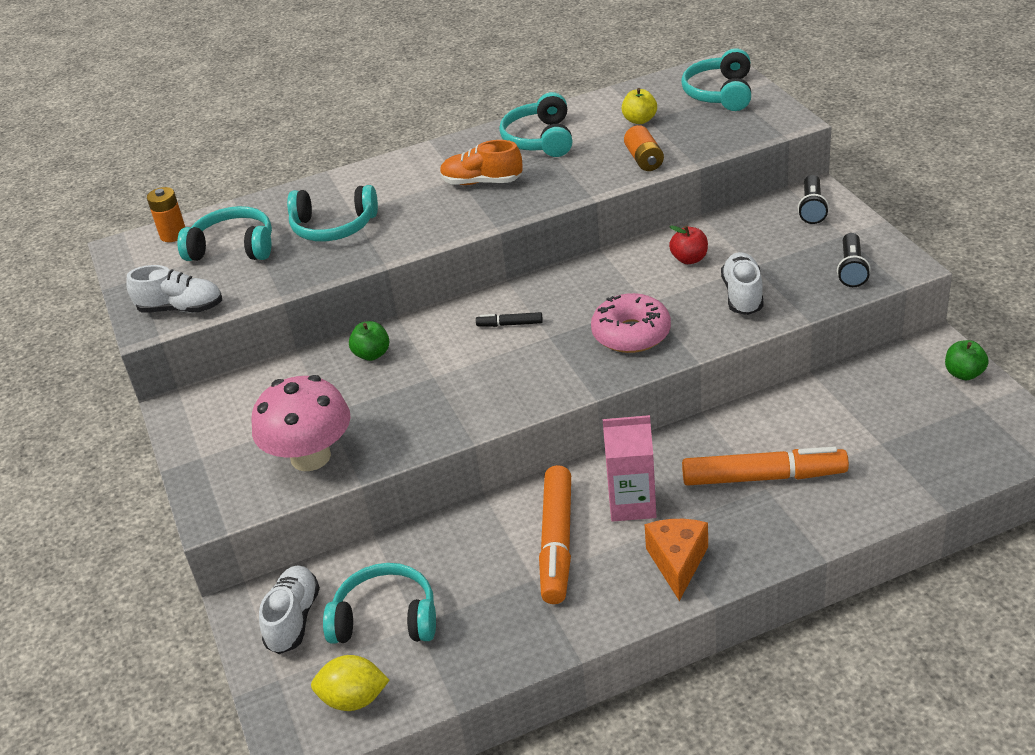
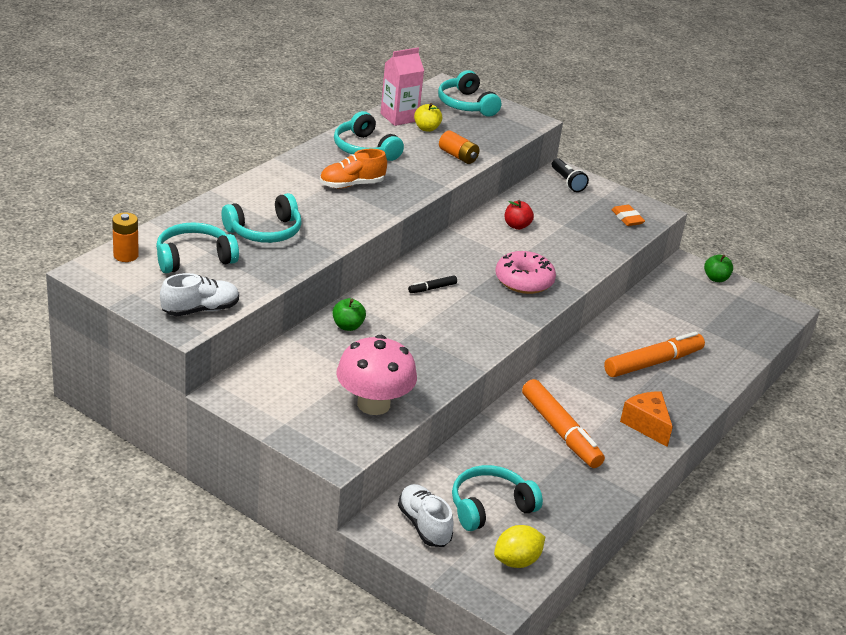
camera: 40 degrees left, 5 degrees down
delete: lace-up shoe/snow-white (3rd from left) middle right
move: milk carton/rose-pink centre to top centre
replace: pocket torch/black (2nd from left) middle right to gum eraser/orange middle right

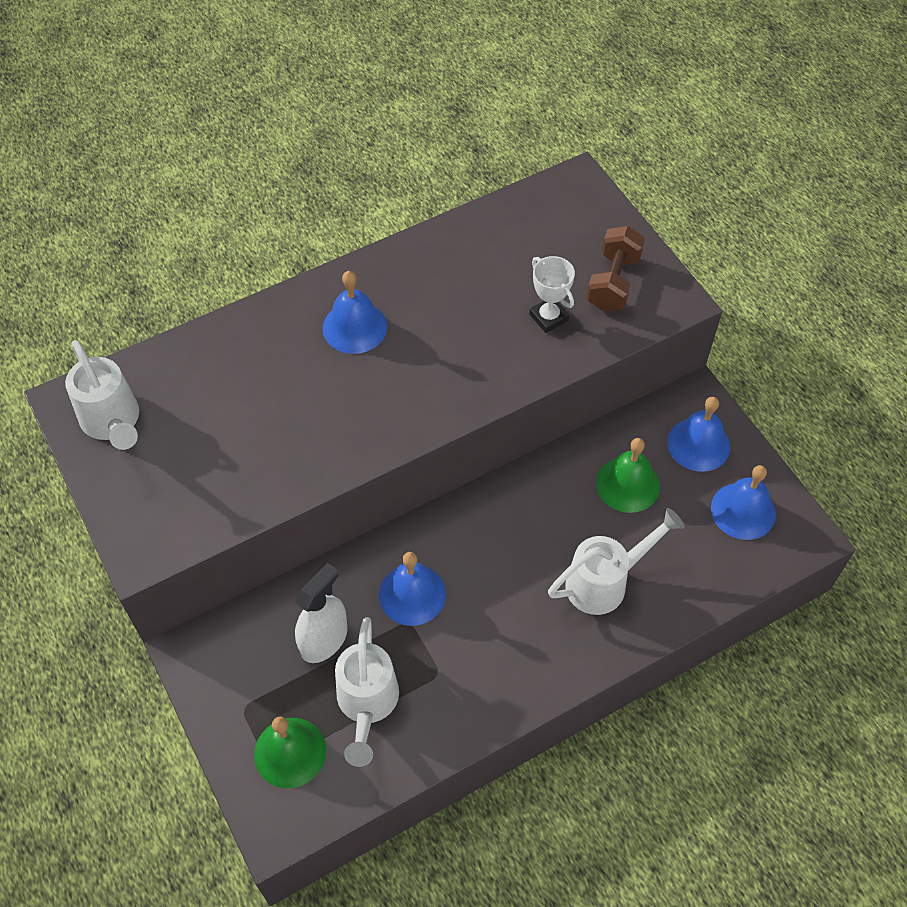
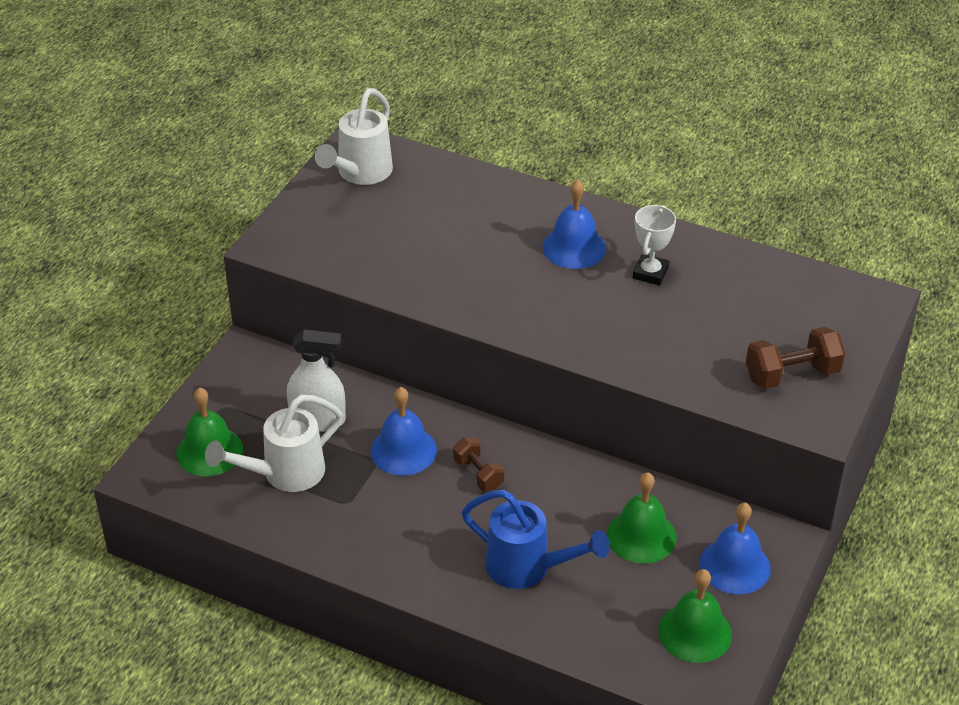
camera: 55 degrees right, 15 degrees down
insert: free weight/russet (1st from left) centre
move: award cup/snow-white top centre to middle right
recolor: school bell/cobalt (4th from left) middle right to school bell/leaf-green (3rd from left) bottom right; sprinkling can/snow-white (3rd from left) middle right to sprinkling can/cobalt bottom centre

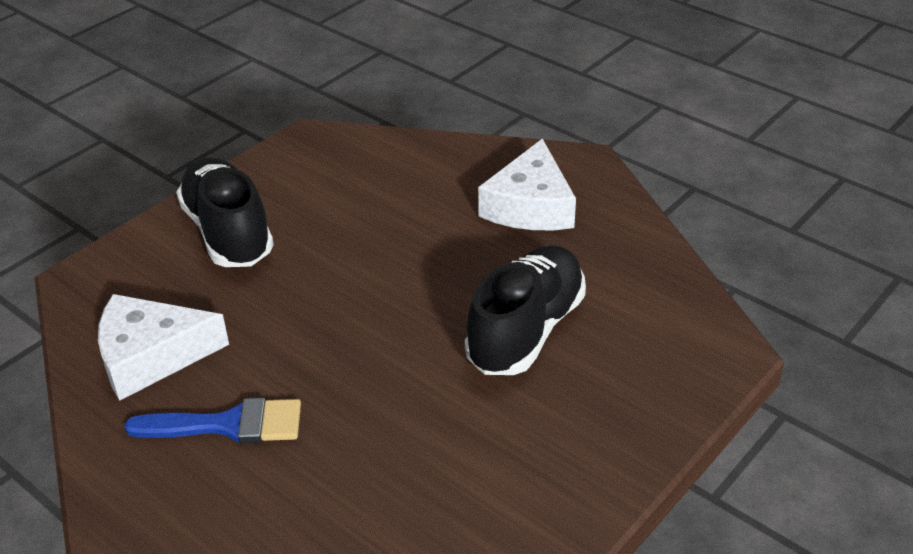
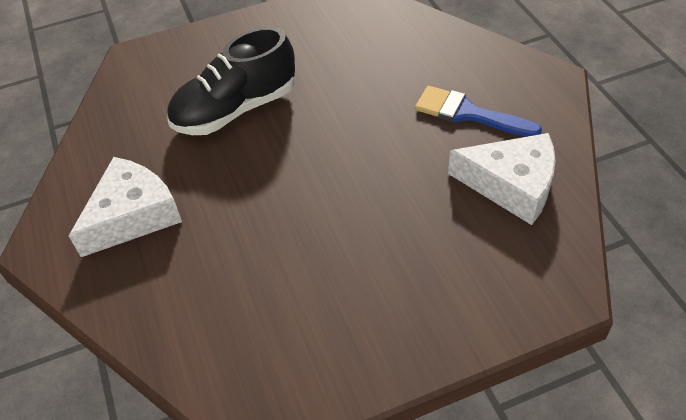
camera: 150 degrees left, 10 degrees up
delete: lace-up shoe/black (1st from left) middle left

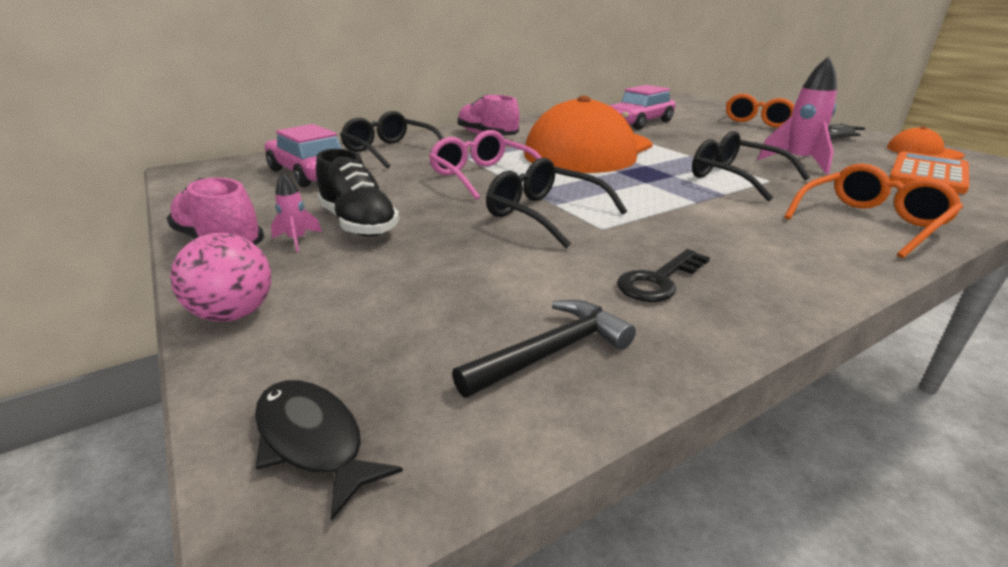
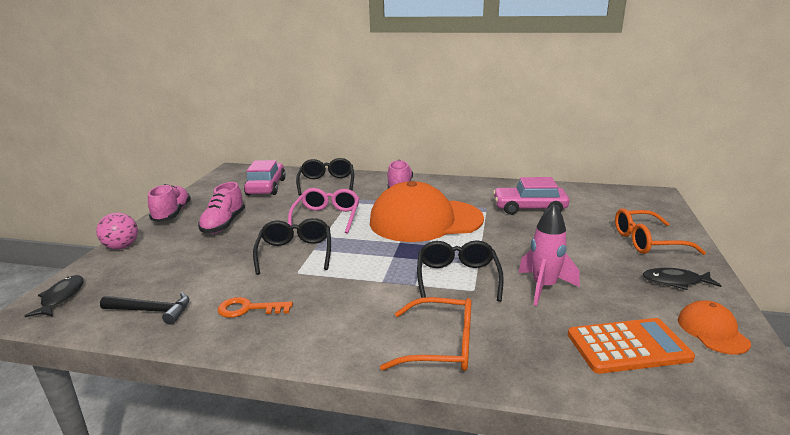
camera: 45 degrees right, 5 degrees down
delete: rocket/rose-pink (1st from left) middle left
recolor: lace-up shoe/black centre to lace-up shoe/rose-pink (2nd from left) middle left; key/black centre to key/orange bottom left

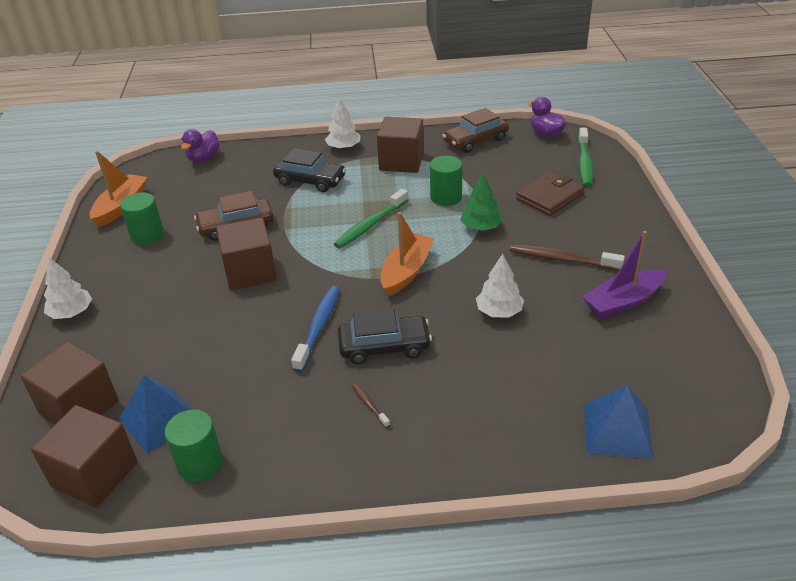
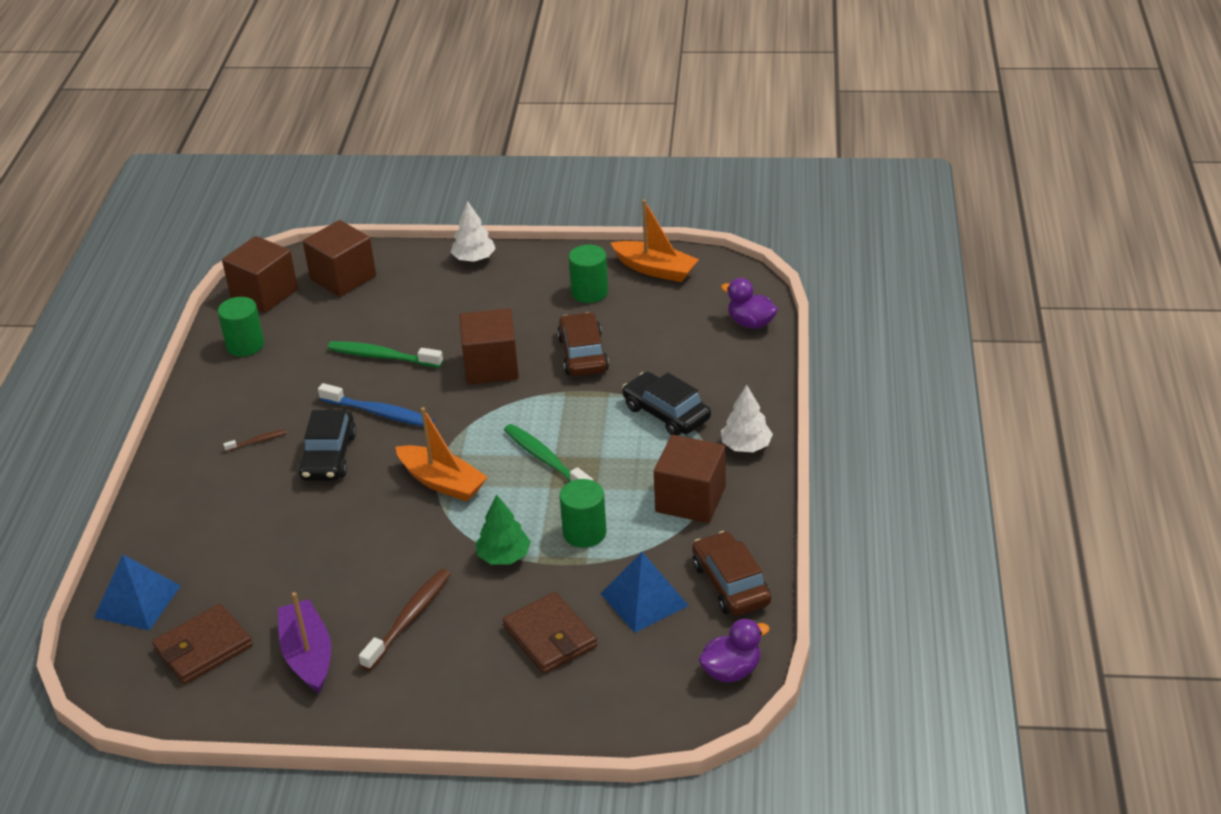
camera: 100 degrees right, 0 degrees up
delete: fir tree/snow-white (3rd from left) centre
insert: billfold/russet (1st from left) bottom left
move: dental brush/leaf-green (2nd from left in the first image) top right to dental brush/leaf-green (1st from left) middle left; pyramid shape/cobalt (1st from left in the first image) bottom left to pyramid shape/cobalt (2nd from left) bottom centre
rotate: automobile/black (1st from left in the first image) top centre = centre 105 degrees clockwise

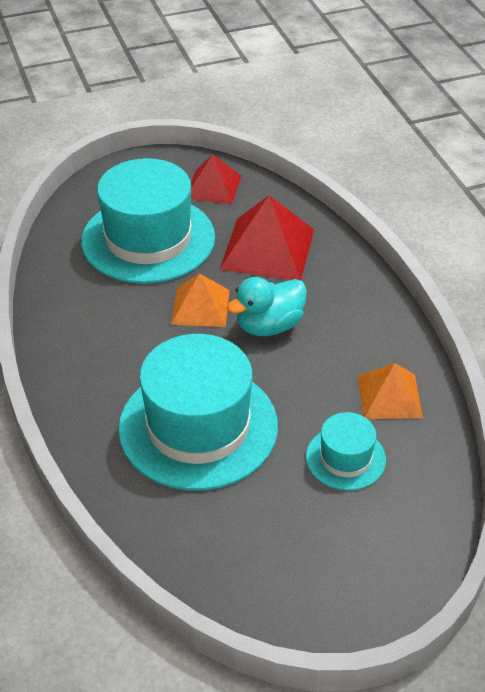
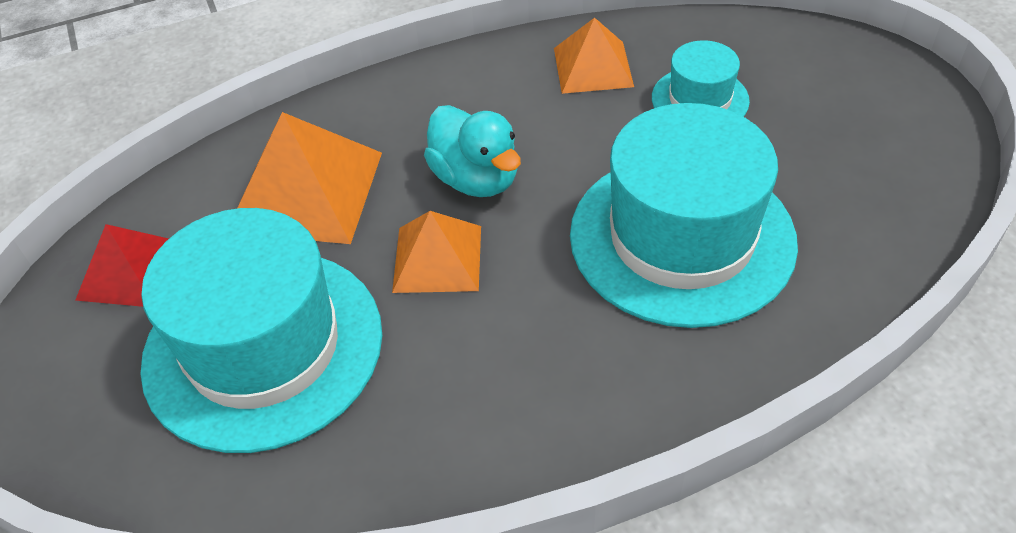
camera: 90 degrees left, 5 degrees up
recolor: pyramid shape/scarlet (2nd from left) centre to pyramid shape/orange (1st from left) middle left

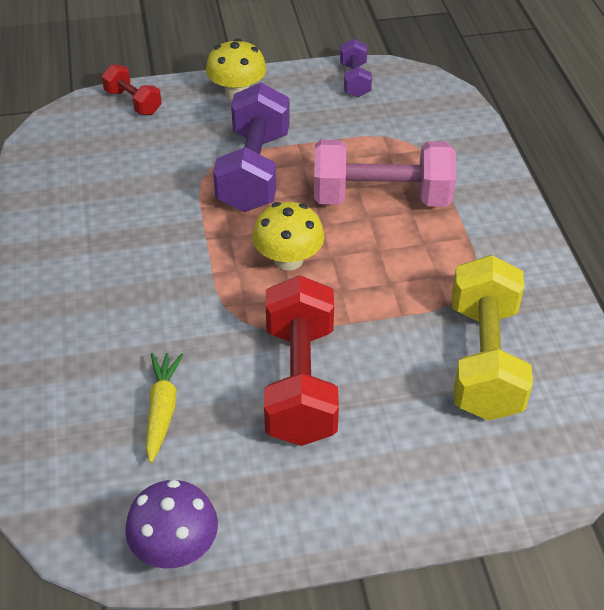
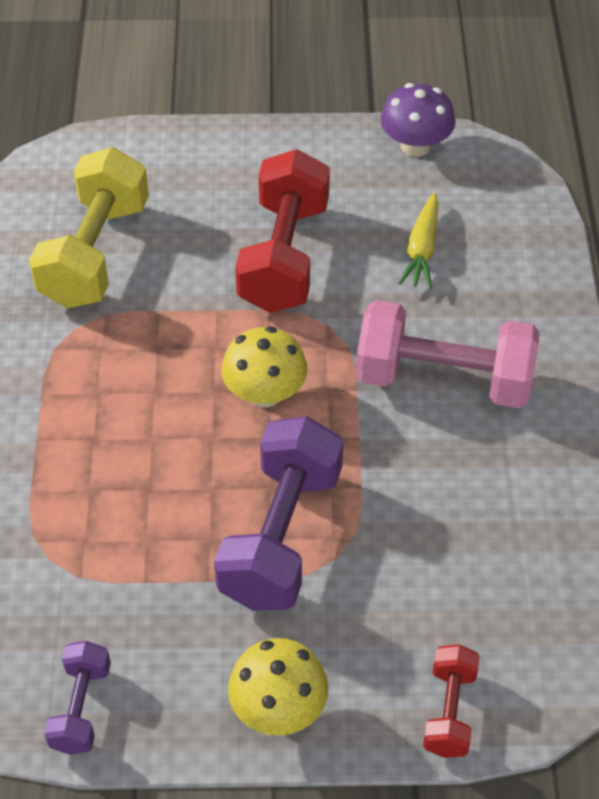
camera: 170 degrees left, 5 degrees up
move: free weight/rose-pink top centre to middle right
rotate: free weight/scarlet (1st from left in the first image) top left = bottom right 45 degrees clockwise

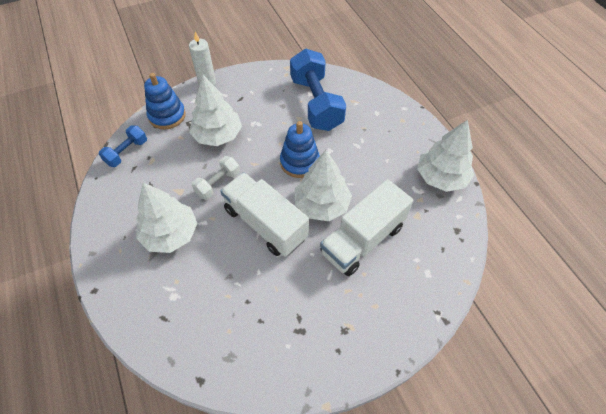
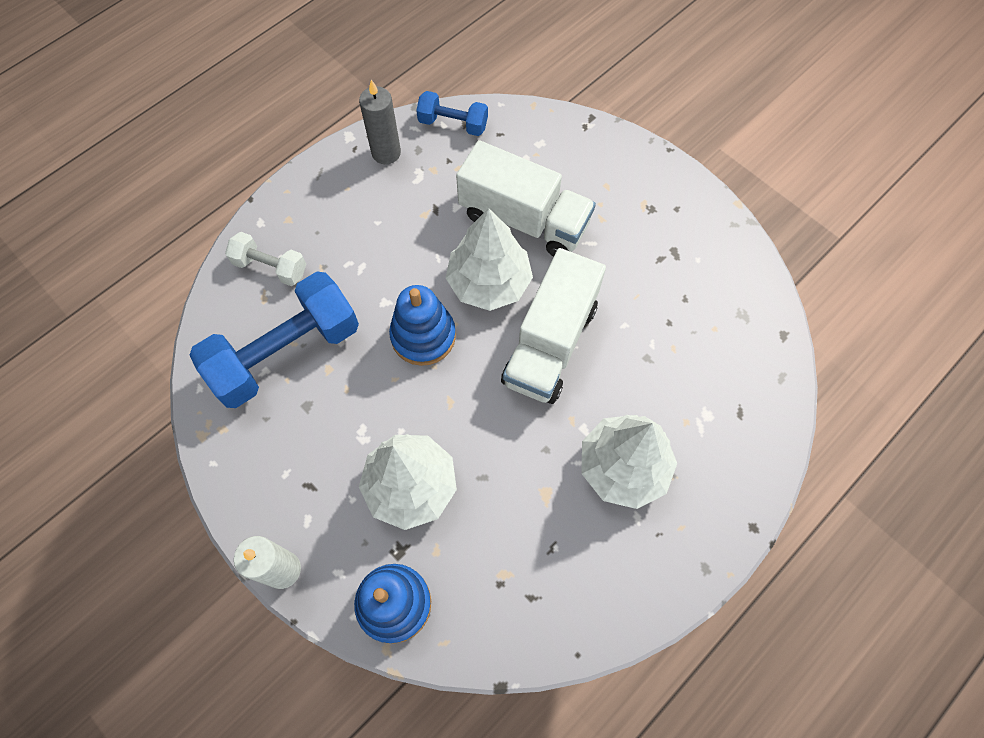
camera: 110 degrees left, 10 degrees up
move: free weight/cobalt (1st from left in the first image) middle left to free weight/cobalt (2nd from left) top centre; free weight/snow-white centre to middle left
replace: fir tree/snow-white (4th from left) middle right to pillar candle/ash-grey top centre

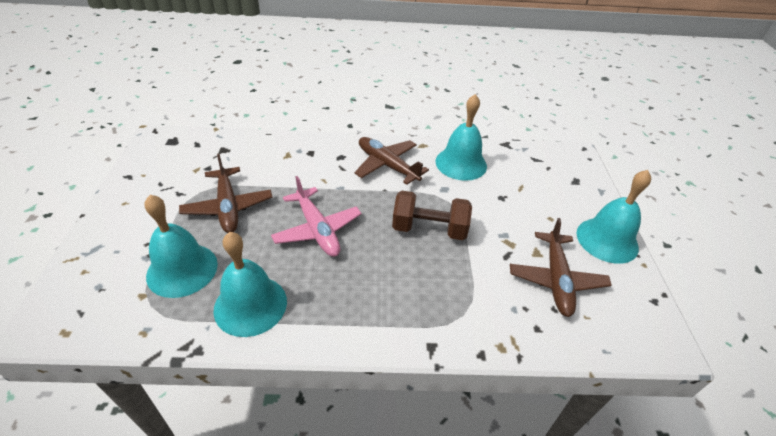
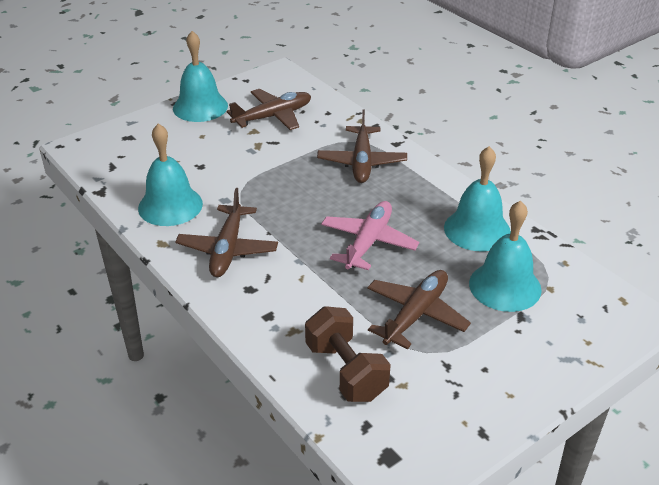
camera: 125 degrees left, 5 degrees down
insert: aeroplane/russet (3rd from left) top centre
move: free weight/russet centre to bottom centre

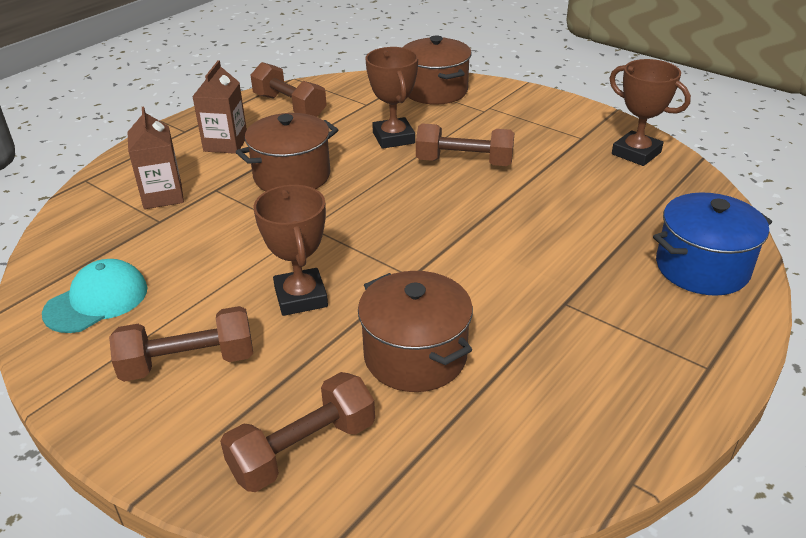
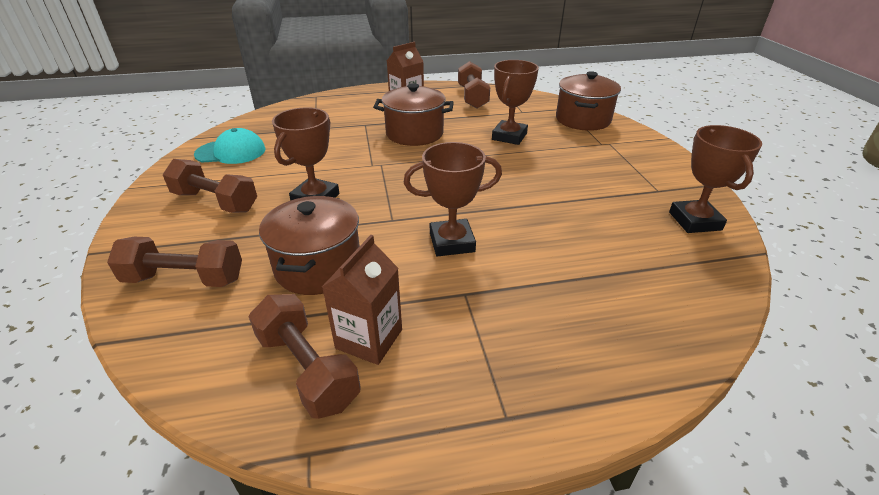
camera: 40 degrees right, 0 degrees up
delete: stockpot/cobalt middle right
insert: award cup/russet (2nd from left) centre
move: milk carton/russet (1st from left) top left to centre; free weight/russet (4th from left in the first image) top centre to free weight/russet (3rd from left) bottom centre

